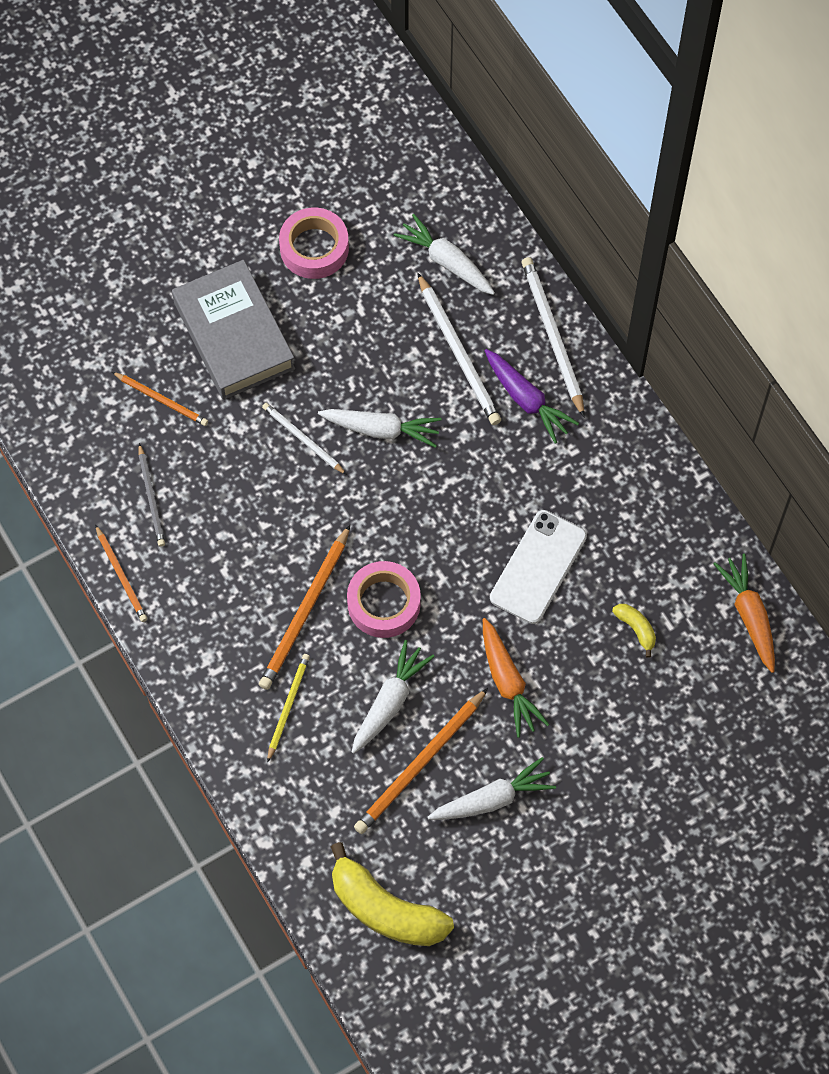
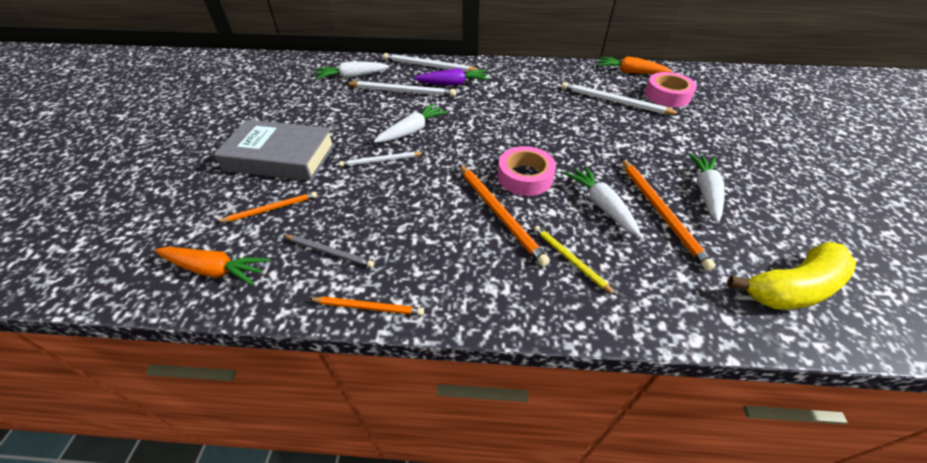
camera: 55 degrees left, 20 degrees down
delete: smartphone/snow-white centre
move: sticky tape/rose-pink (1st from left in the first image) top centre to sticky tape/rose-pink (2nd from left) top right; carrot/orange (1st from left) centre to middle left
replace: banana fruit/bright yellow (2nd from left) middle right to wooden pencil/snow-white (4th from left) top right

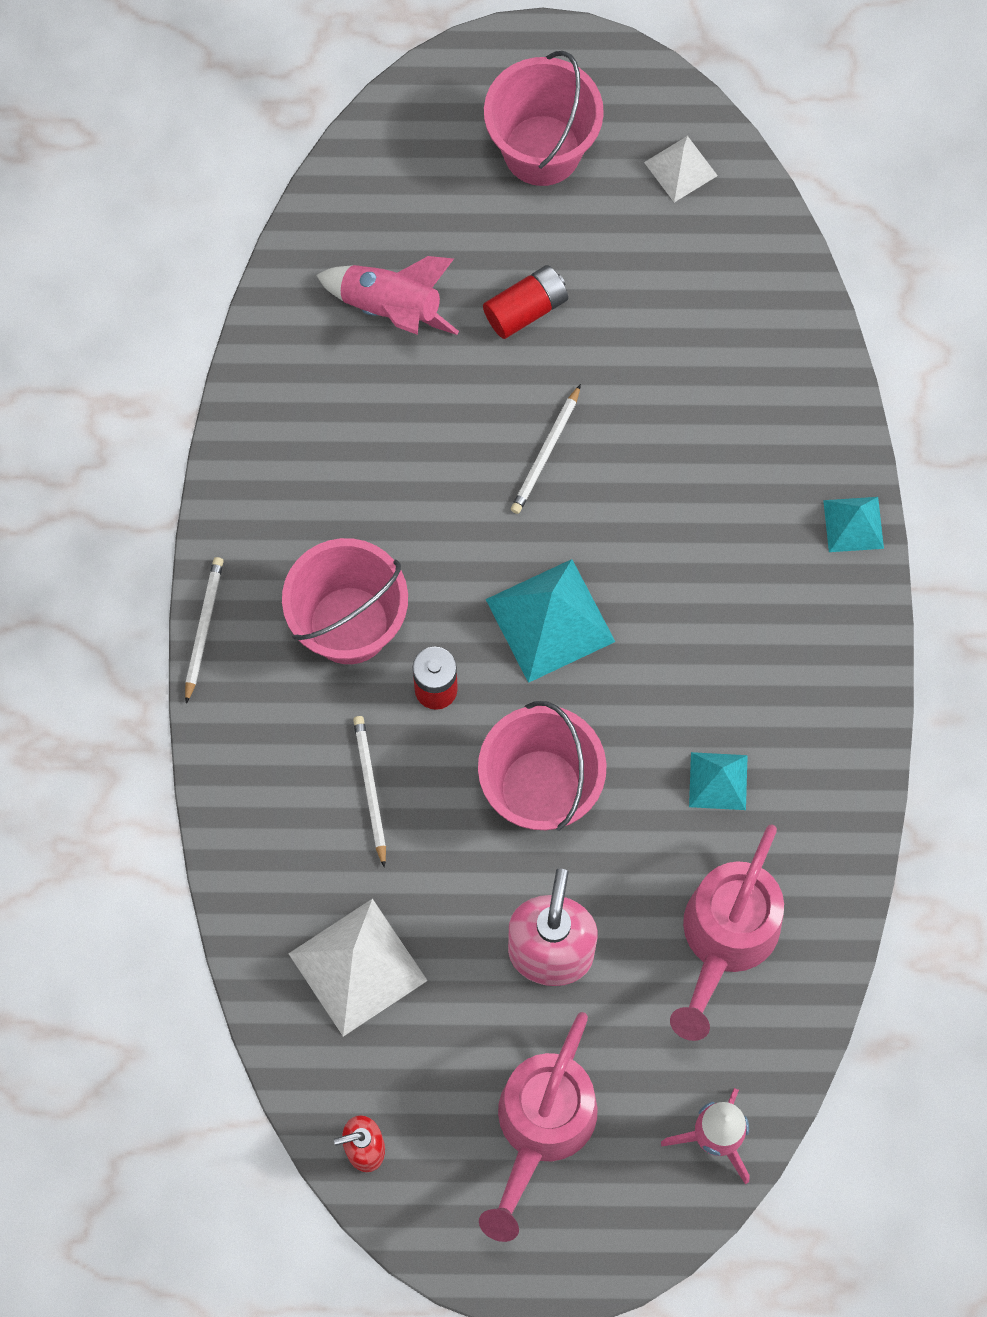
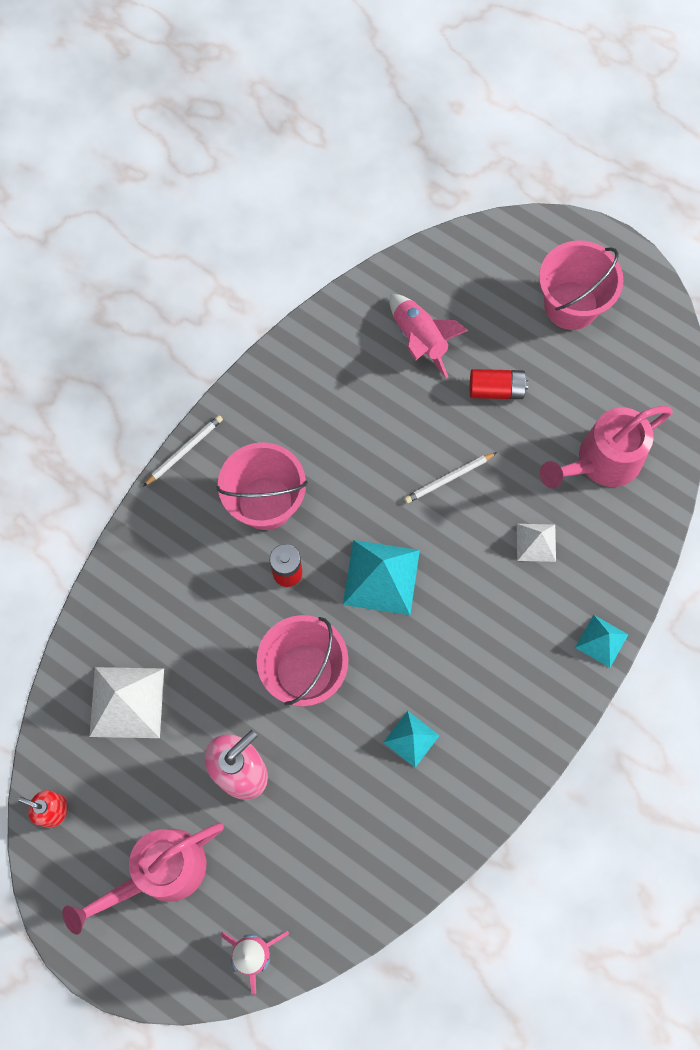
camera: 35 degrees right, 0 degrees up
delete: wooden pencil/snow-white (2nd from left) centre
move: pyramid shape/snow-white (2nd from left) top right to middle right; sprinkling can/rose-pink (2nd from left) bottom right to middle right

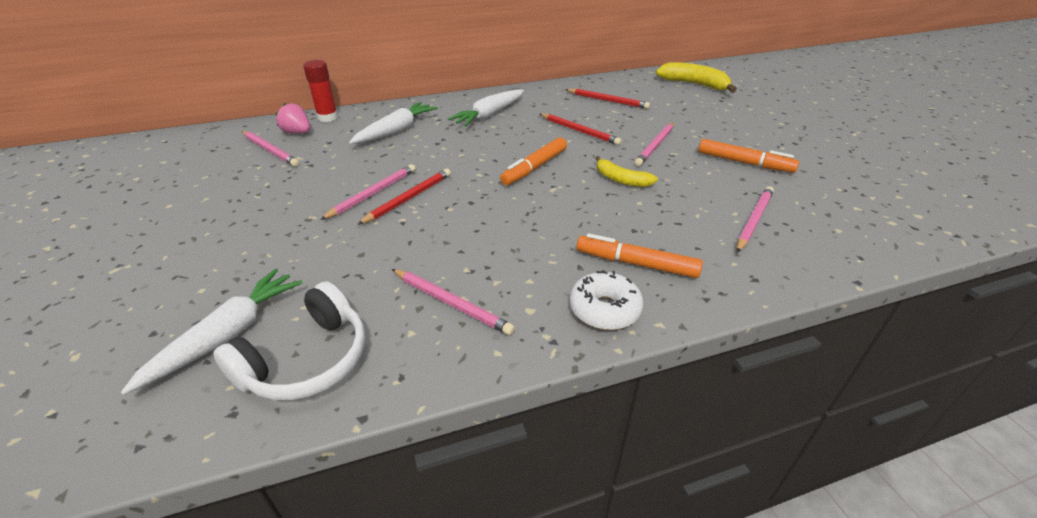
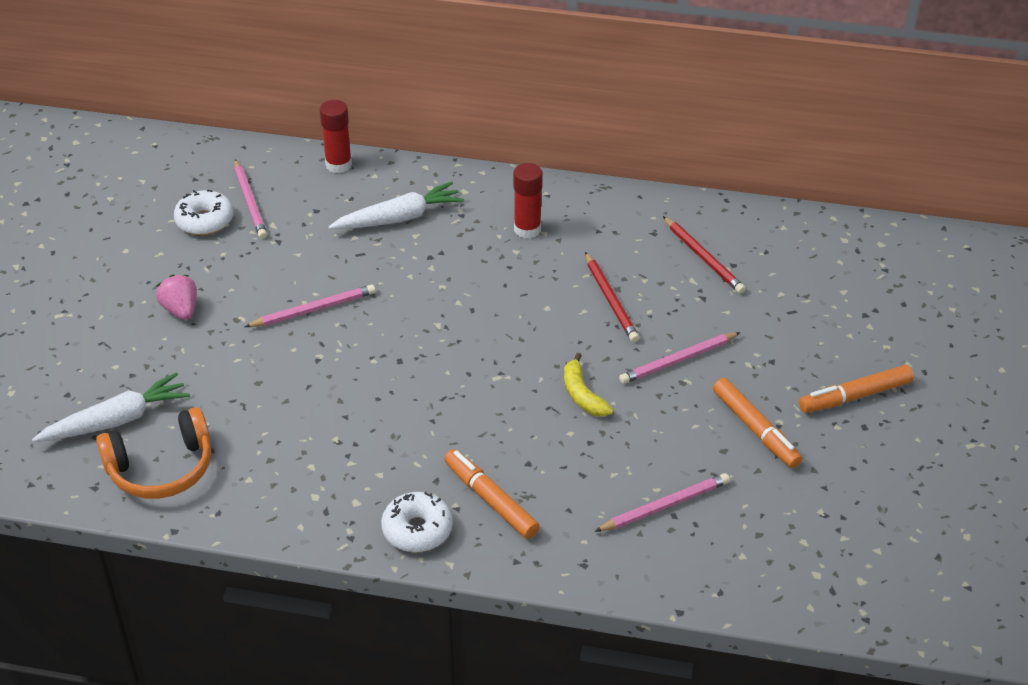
camera: 30 degrees right, 5 degrees up
delete: banana fruit/bright yellow (2nd from left) top right; wooden pencil/scarlet (1st from left) centre; wooden pencil/rose-pink (3rd from left) centre
insert: glazed donut/snow-white (1st from left) top left
move: strawberry/rose-pink top left to middle left; marker/orange (1st from left in the first image) top centre to marker/orange (3rd from left) middle right
replace: carrot/snow-white (3rd from left) top centre to glue stick/scarlet (2nd from left) top centre
recolor: over-ear headphones/snow-white middle left to over-ear headphones/orange middle left

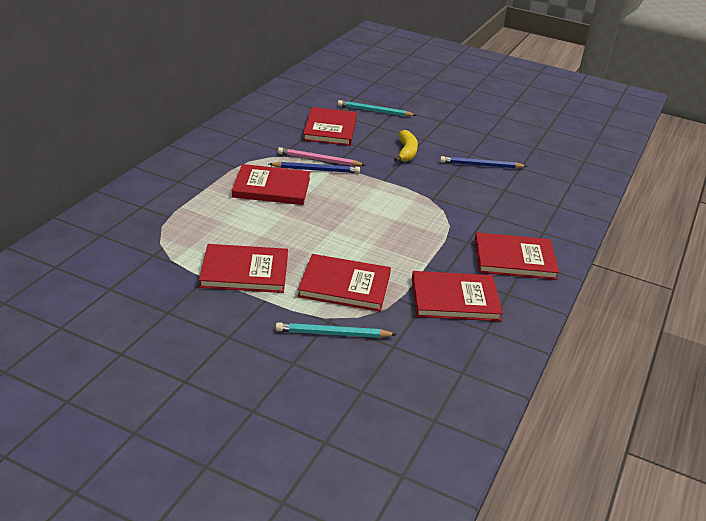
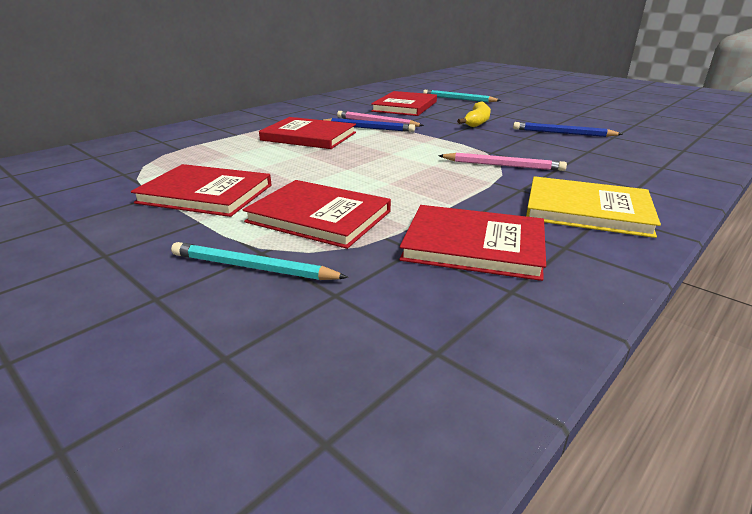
camera: 20 degrees right, 5 degrees down
insert: wooden pencil/rose-pink (2nd from left) top right
recolor: hardcover/scarlet (6th from left) middle right to hardcover/bright yellow middle right

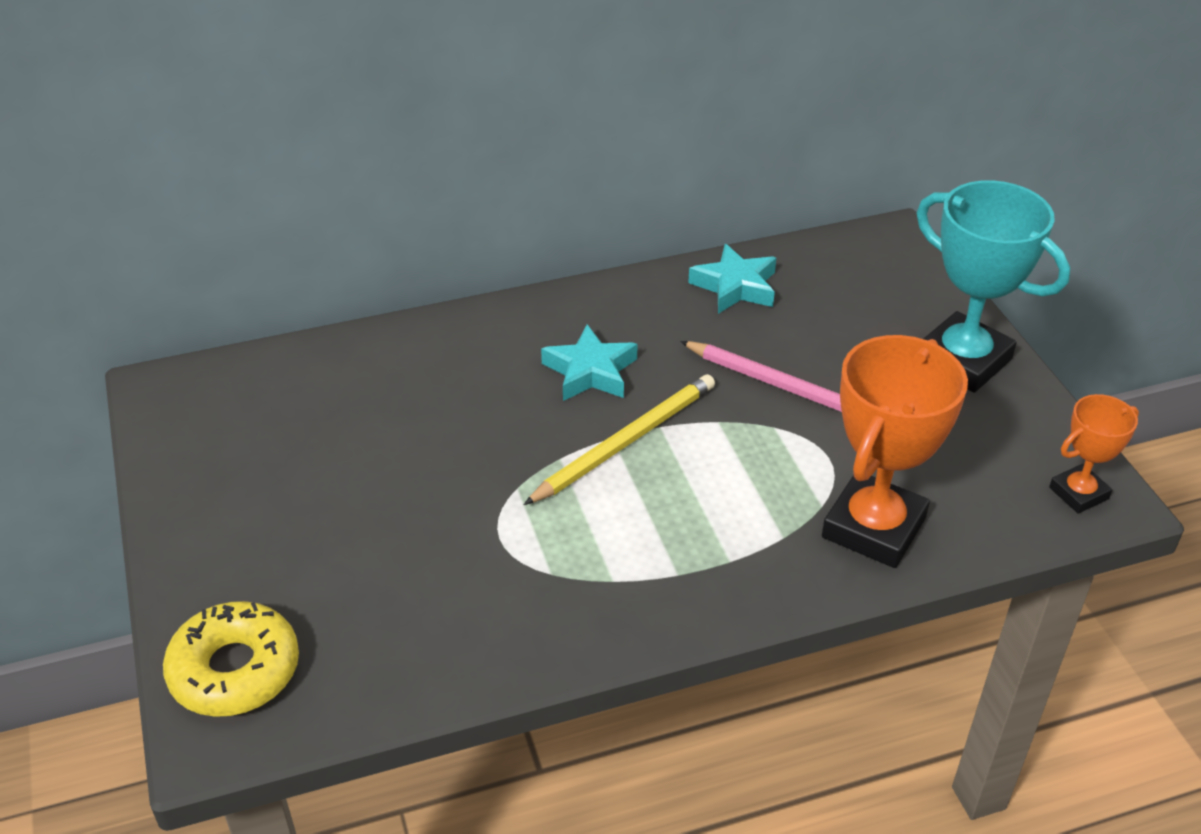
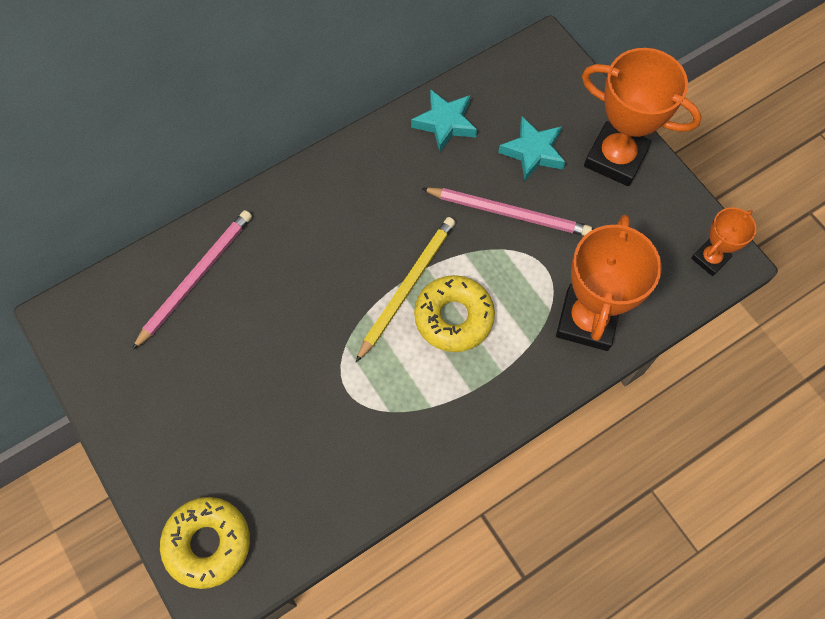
camera: 15 degrees left, 25 degrees up
insert: wooden pencil/rose-pink (1st from left) middle left; glazed donut/bright yellow (2nd from left) centre
move: five-pointed star/teal (1st from left in the first image) centre to five-pointed star/teal (2nd from left) top centre
recolor: award cup/teal middle right to award cup/orange (2nd from left) top right

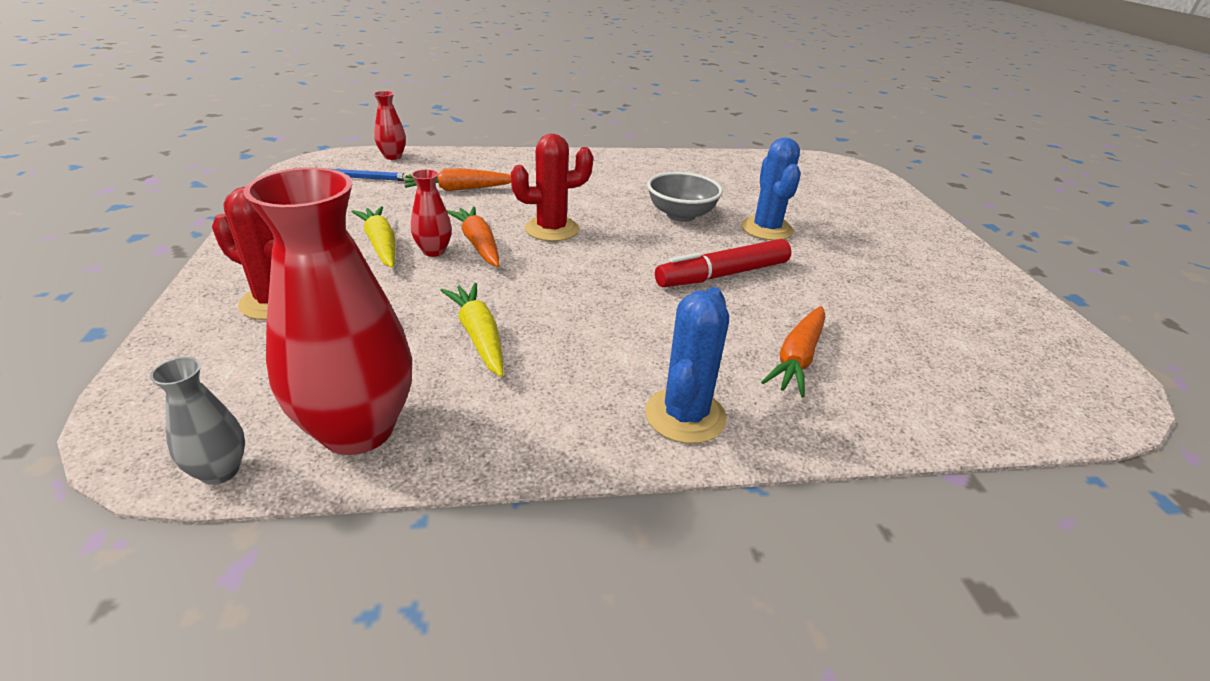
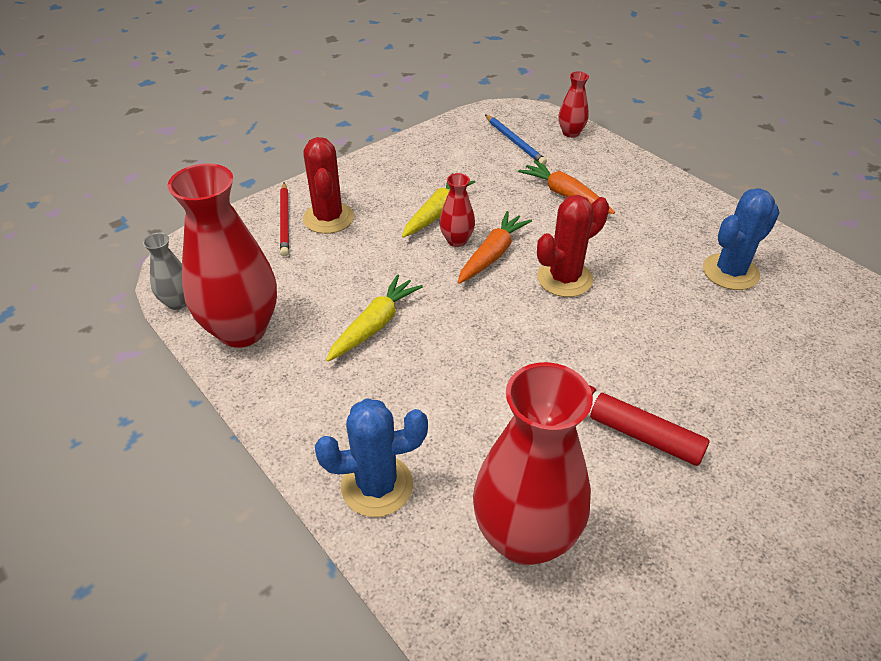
camera: 60 degrees right, 10 degrees up
delete: deep dish/ash-grey top centre
insert: wooden pencil/scarlet top left
move: cactus/cobalt (2nd from left) top centre to middle right
replace: carrot/orange (3rd from left) centre to vase/scarlet (3rd from left) bottom centre
rotate: cactus/scarlet (2nd from left) top centre = centre 75 degrees counterclockwise

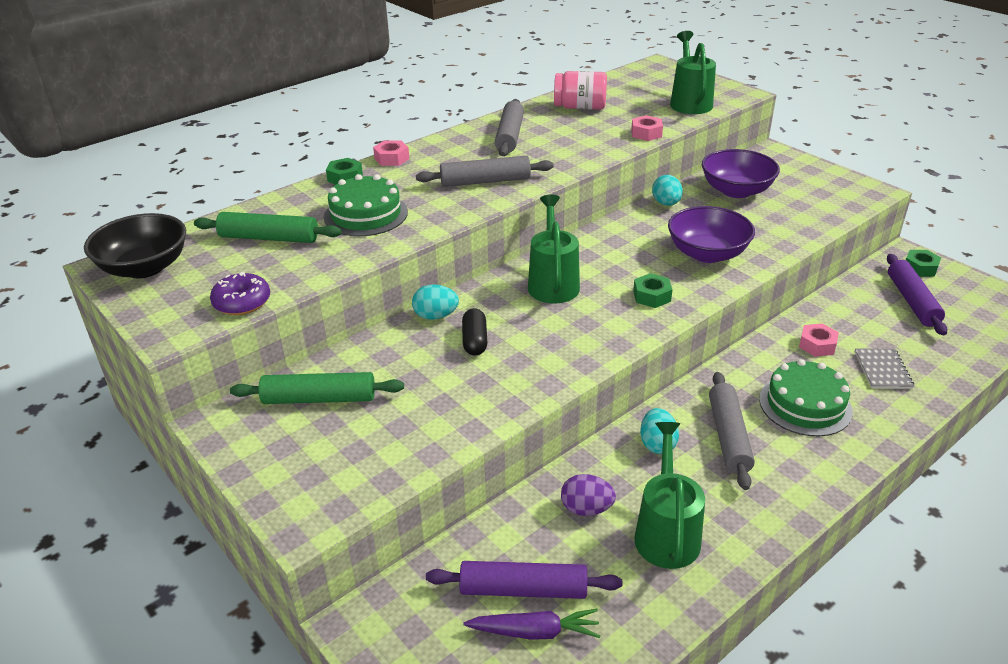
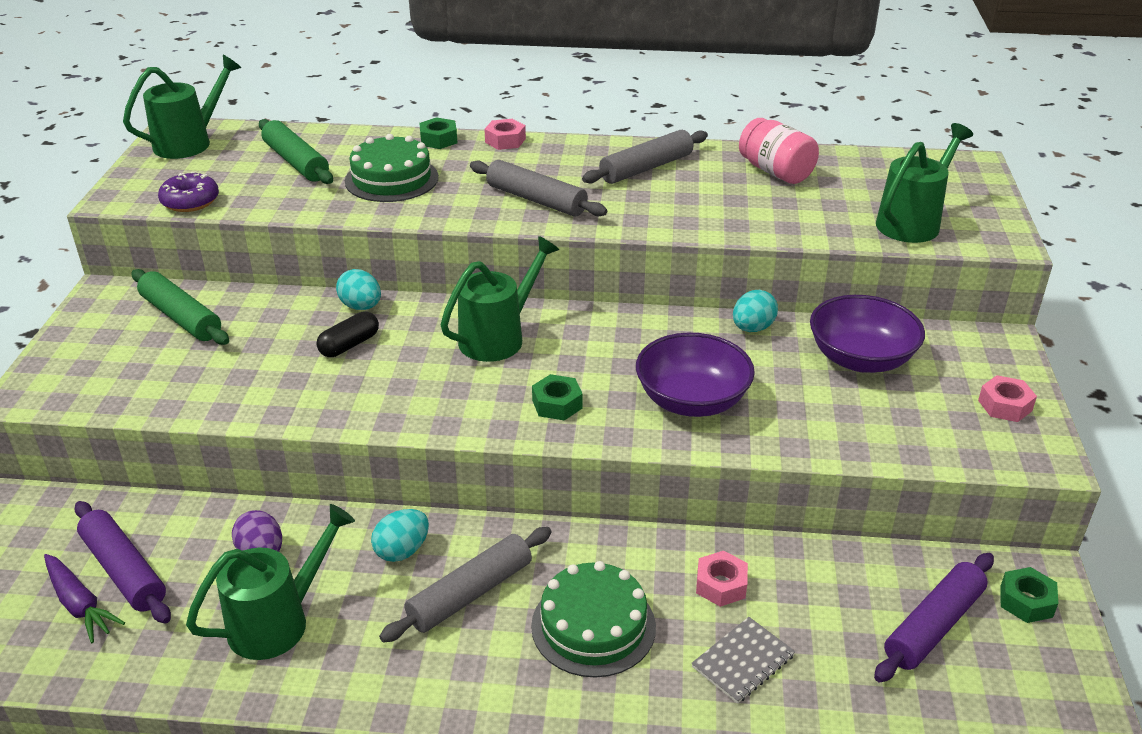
camera: 45 degrees right, 0 degrees up
move: nut/rose-pink (2nd from left in the first image) top centre to nut/rose-pink (3rd from left) middle right
replace: deep dish/black middle left to sprinkling can/leaf-green (1st from left) top left

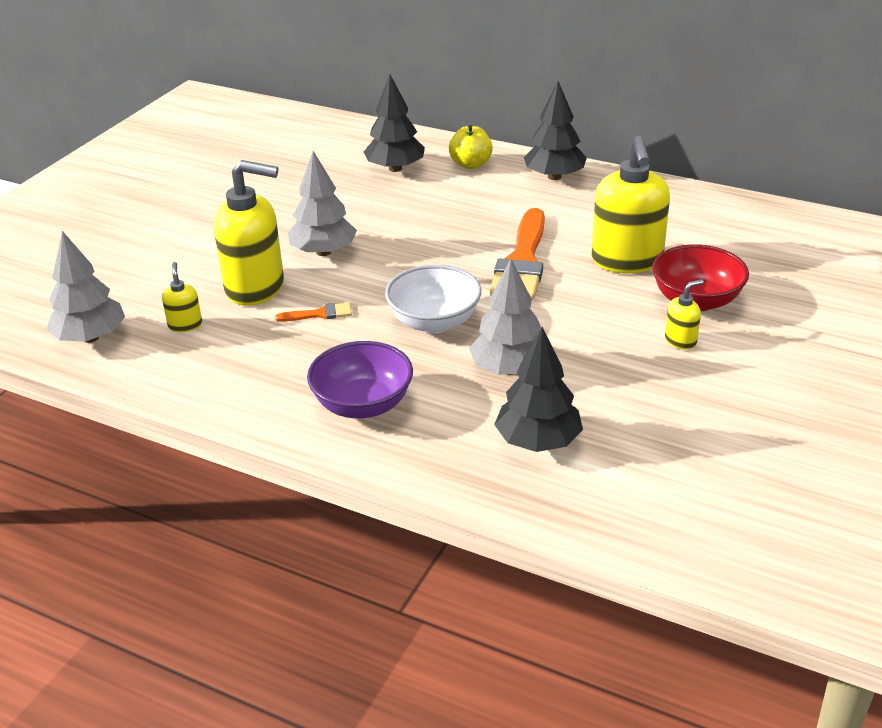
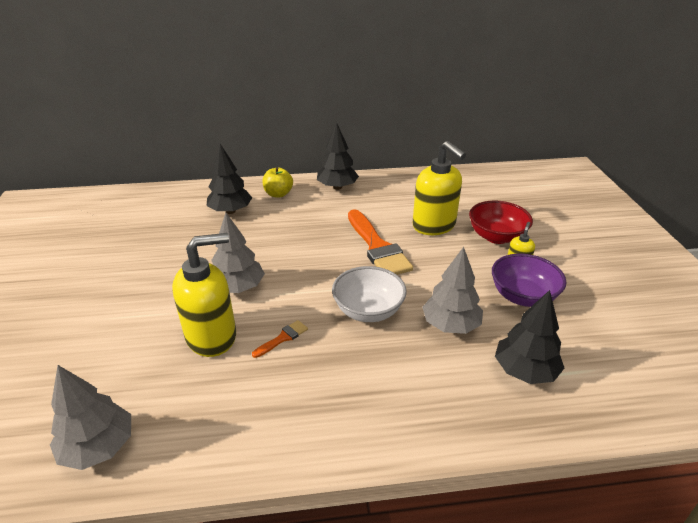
camera: 35 degrees left, 0 degrees up
delete: pump bottle/bright yellow (1st from left) middle left
move: deep dish/purple centre to middle right

